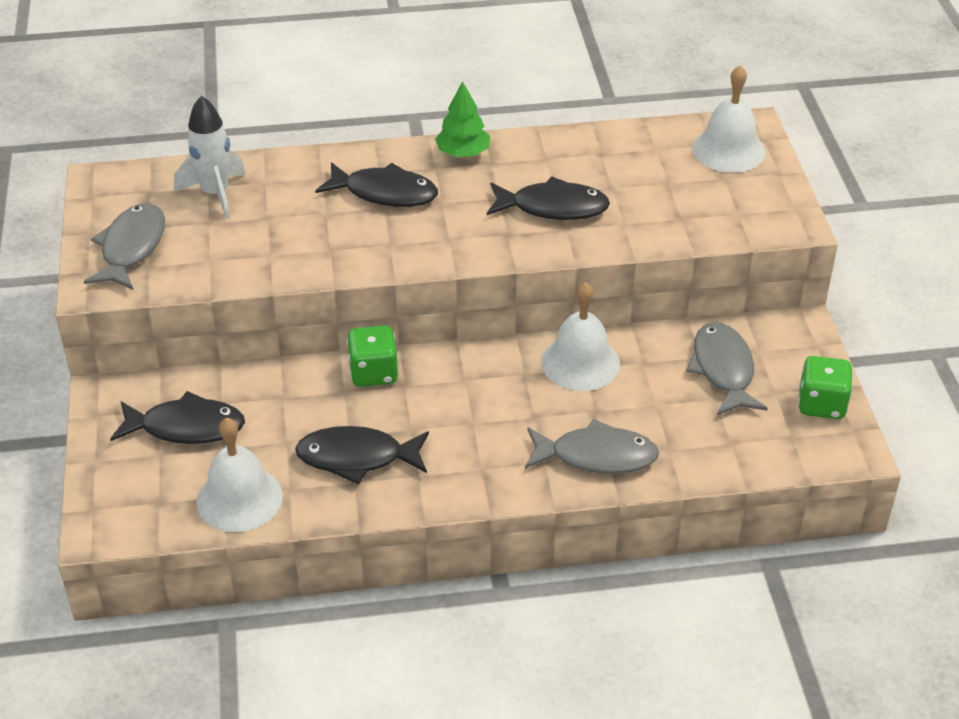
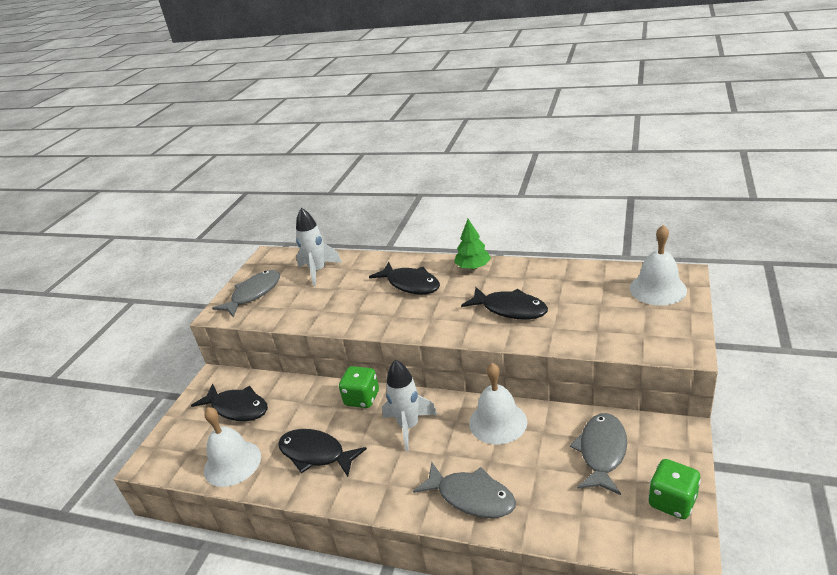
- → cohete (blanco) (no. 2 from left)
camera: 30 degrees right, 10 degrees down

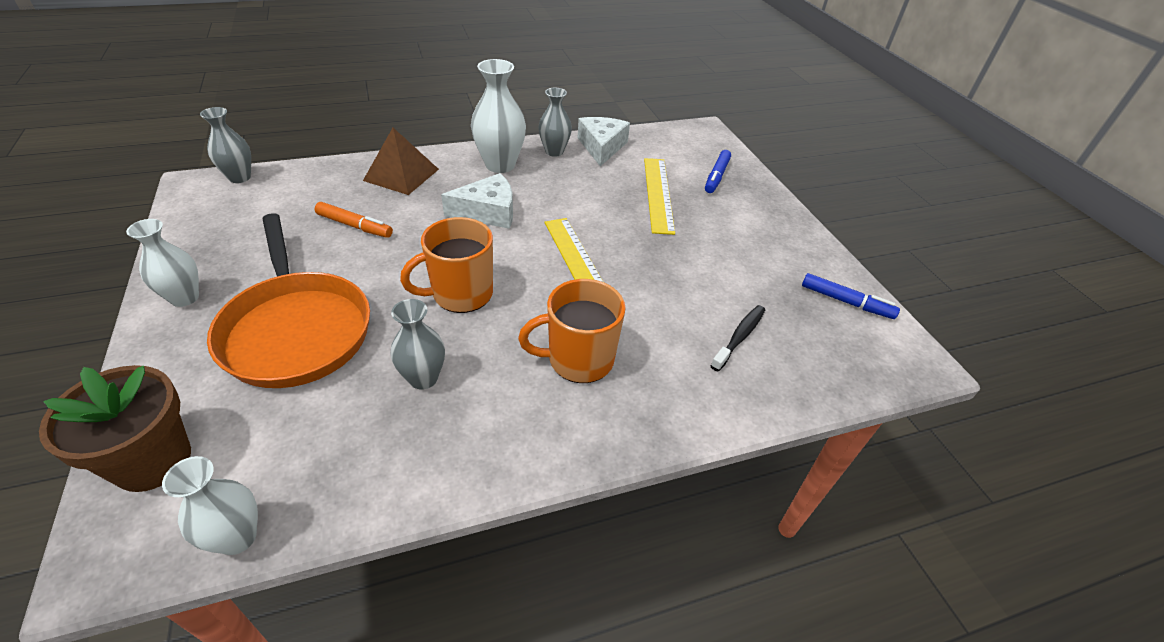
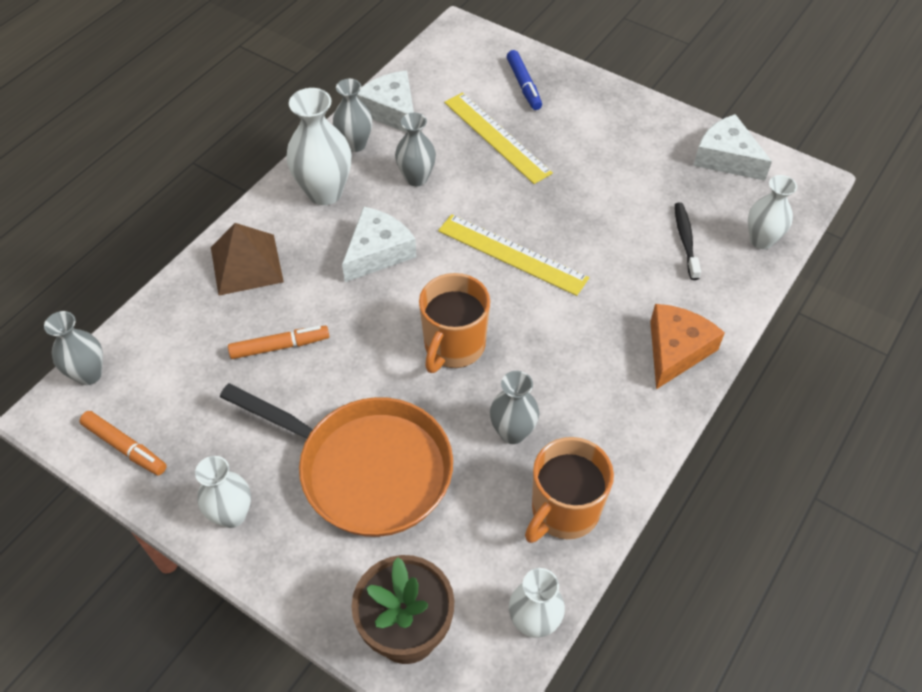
taza (naranja) (no. 2 from left), relocated
rotulador (azul) (no. 2 from left) → queso (blanco) (no. 3 from left)
- → rotulador (naranja) (no. 1 from left)
- → florero (gris) (no. 3 from left)
- → queso (naranja)
- → florero (blanco) (no. 4 from left)
camera: 35 degrees left, 10 degrees up

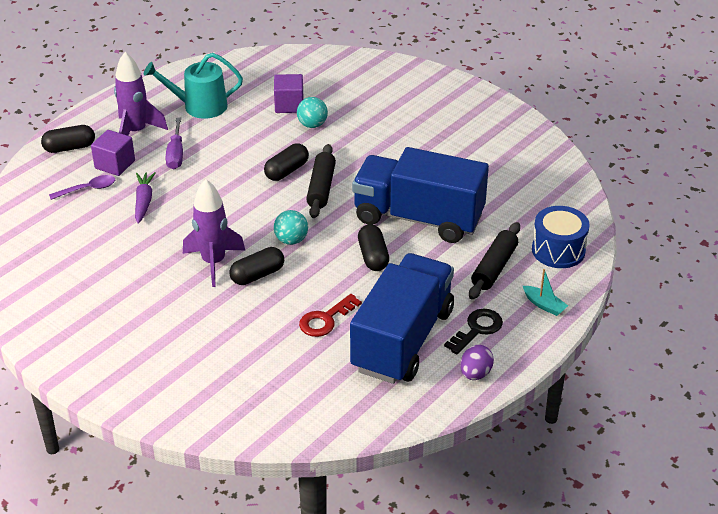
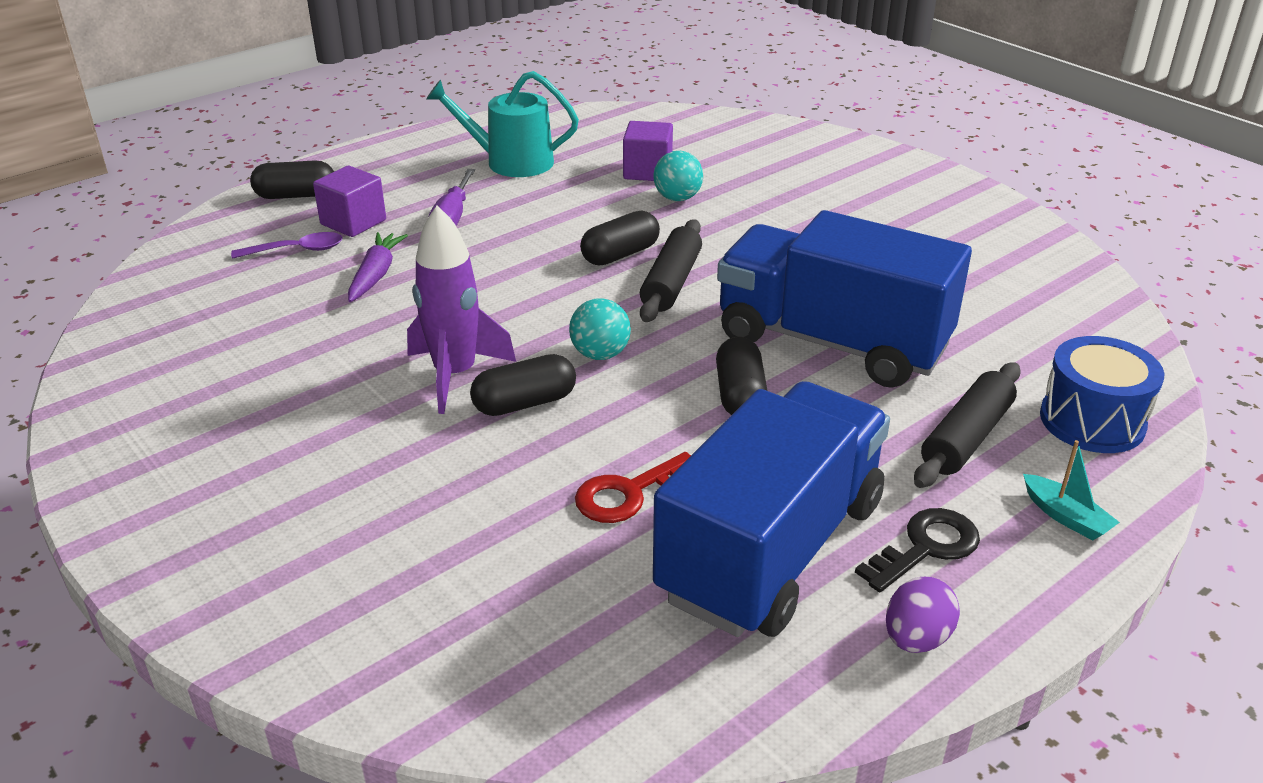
cohete (morado) (no. 1 from left) → -
camera: 10 degrees right, 5 degrees down

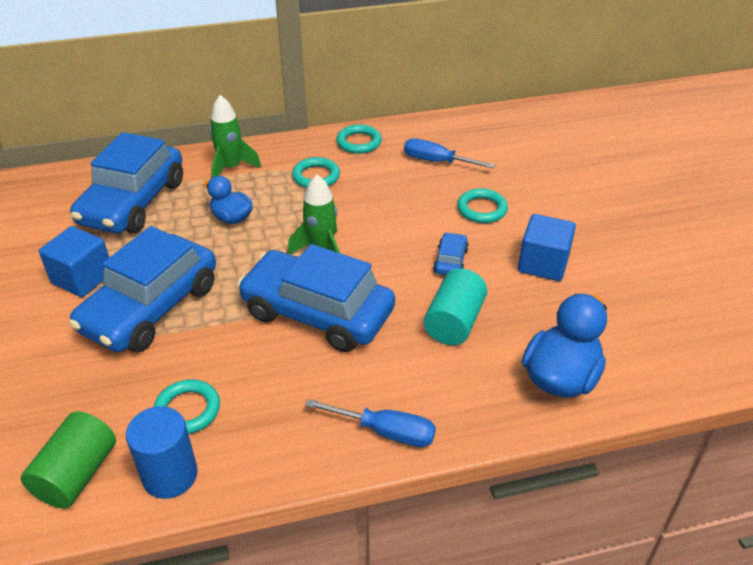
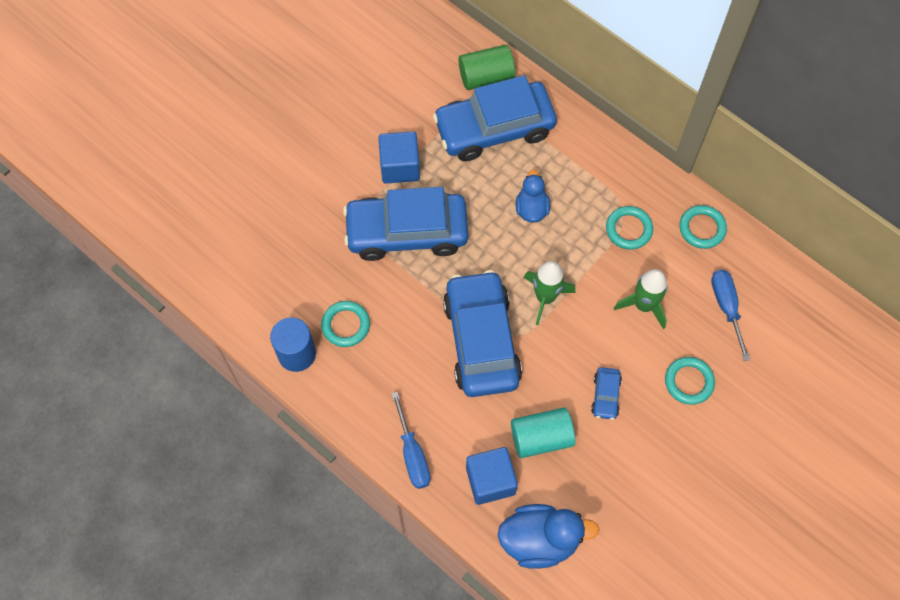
cilindro (verde), relocated
cohete (verde) (no. 1 from left in the first image) → cohete (verde) (no. 2 from left), relocated
coche (azul) (no. 4 from left), 120 degrees clockwise
cubo (azul) (no. 2 from left), relocated
camera: 55 degrees right, 25 degrees up

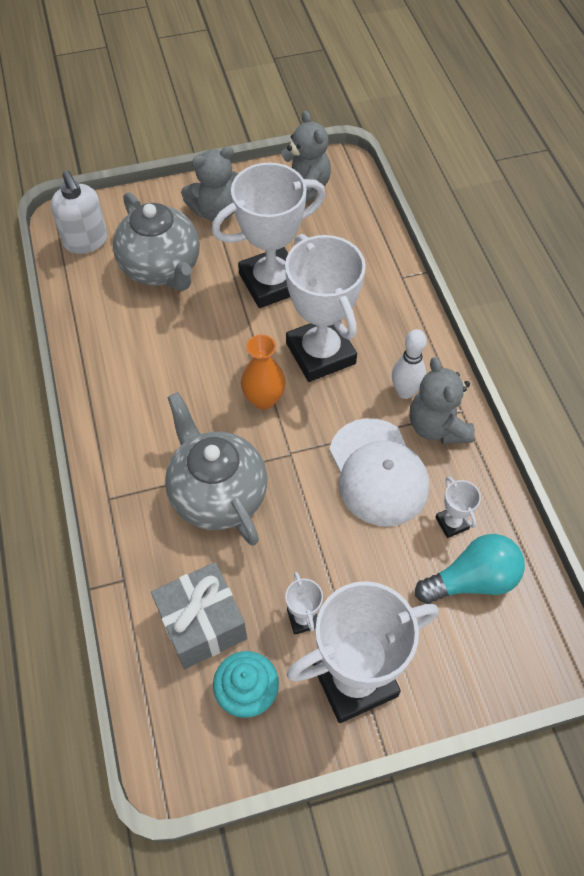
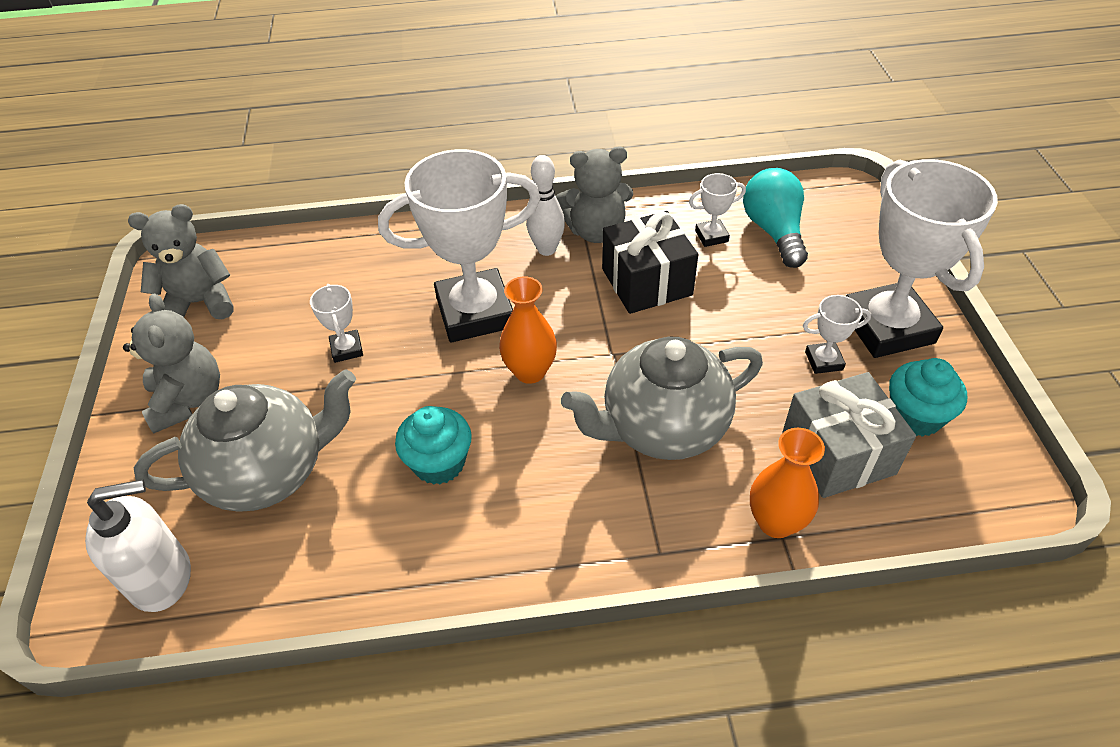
trofeo (blanco) (no. 1 from left), x0.42
gorra (blanco) → regalo (negro)
- → magdalena (turquesa) (no. 1 from left)
- → florero (naranja) (no. 2 from left)
camera: 80 degrees left, 10 degrees down

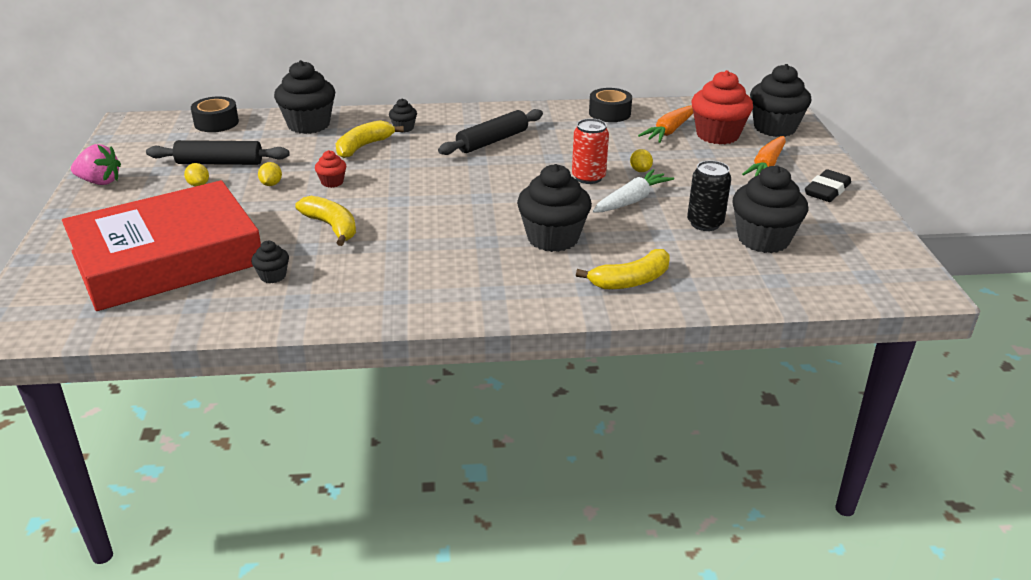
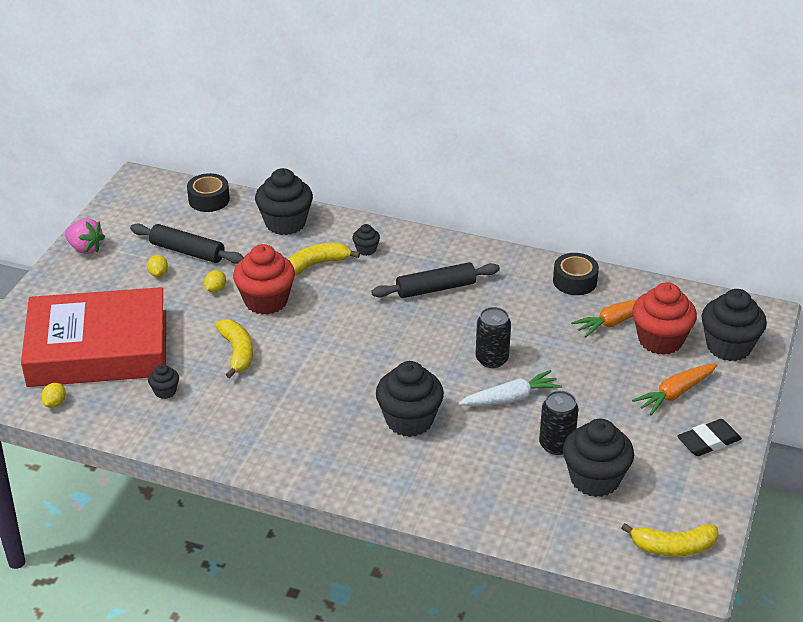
magdalena (rojo) (no. 1 from left), x2.13
lata (rojo) → lata (negro) (no. 1 from left)
plátano (amarillo) (no. 3 from left), relocated
limón (amarillo) (no. 3 from left in the first image) → limón (amarillo) (no. 1 from left), relocated
camera: 25 degrees right, 5 degrees up

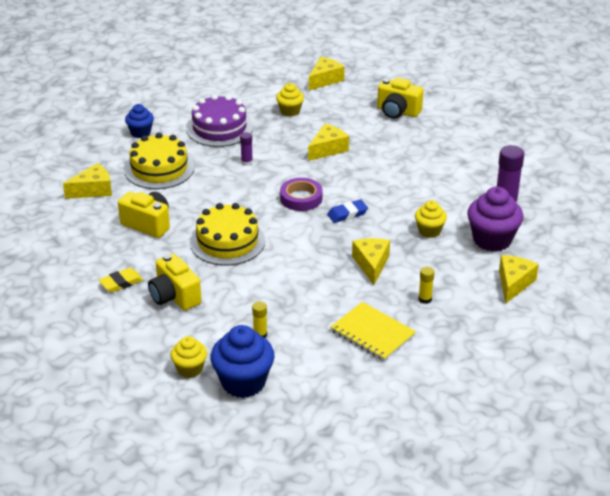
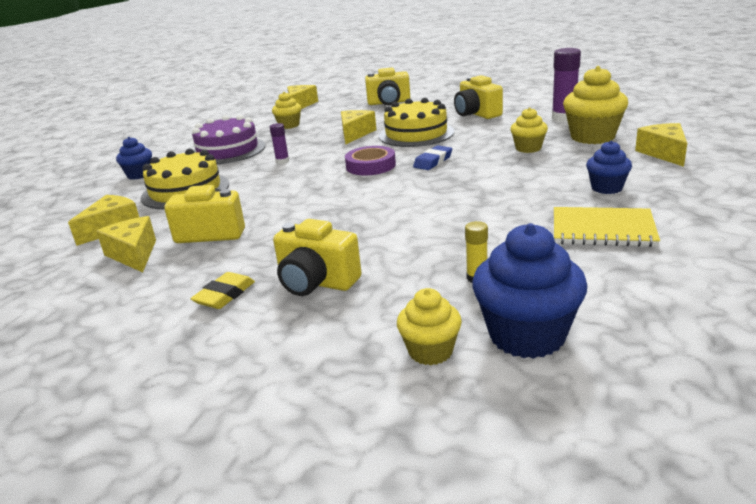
tarta (amarillo) (no. 2 from left), relocated
queso (amarillo) (no. 4 from left in the first image) → queso (amarillo) (no. 2 from left), relocated
barra de pegamento (amarillo) (no. 2 from left) → magdalena (azul) (no. 3 from left)
magdalena (morado) → magdalena (amarillo) (no. 4 from left)
- → cámara (amarillo) (no. 4 from left)
camera: 25 degrees left, 10 degrees down

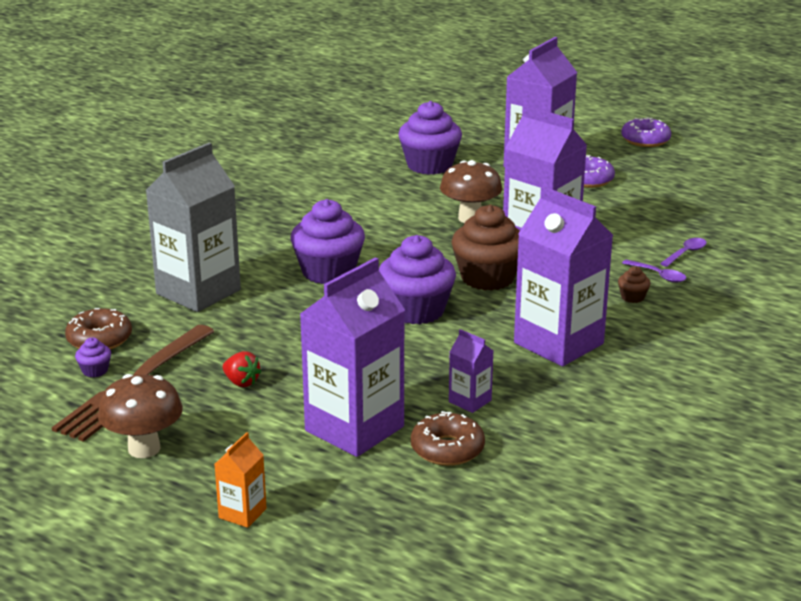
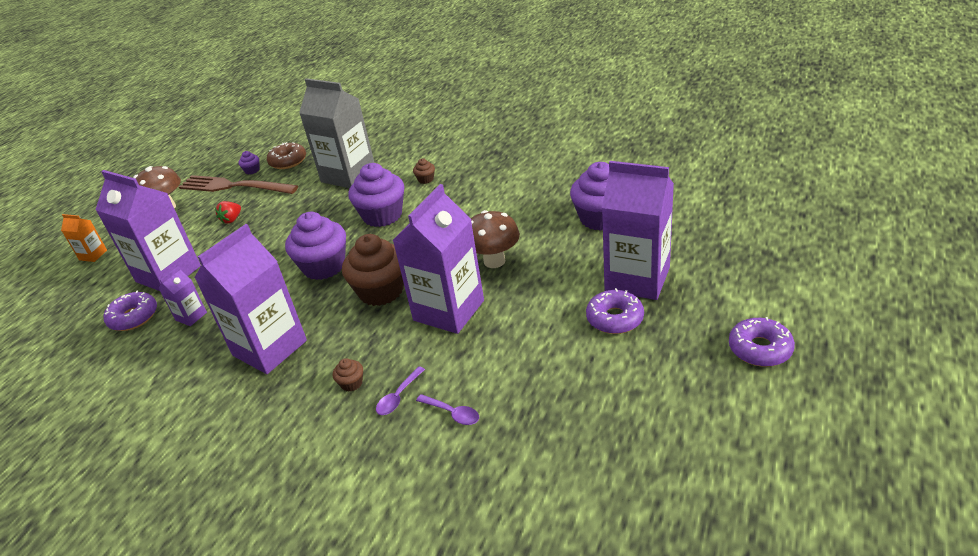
rosquilla (marrón) (no. 2 from left) → rosquilla (morado) (no. 1 from left)
- → magdalena (marrón) (no. 3 from left)
camera: 85 degrees right, 10 degrees up

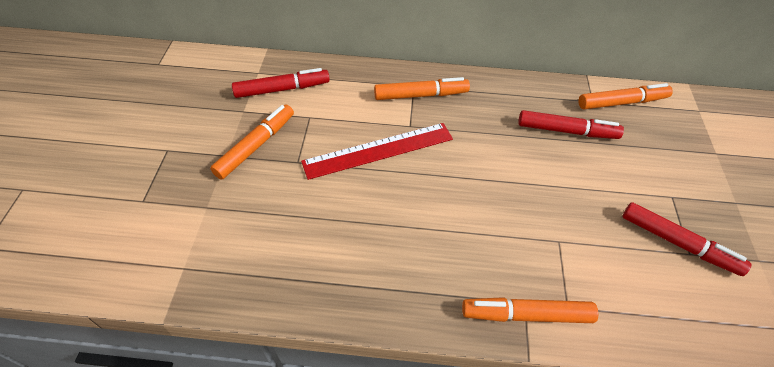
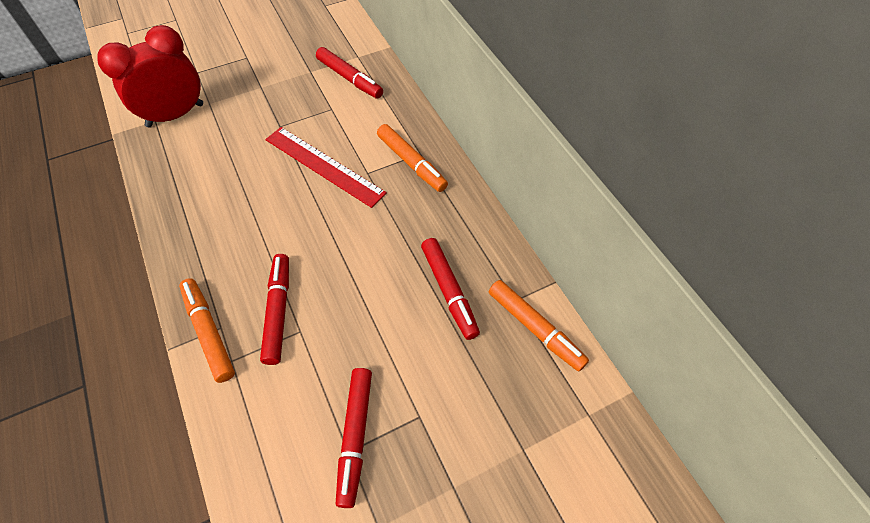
rotulador (naranja) (no. 1 from left) → -
- → despertador (rojo)
- → rotulador (rojo) (no. 1 from left)
camera: 60 degrees right, 5 degrees up

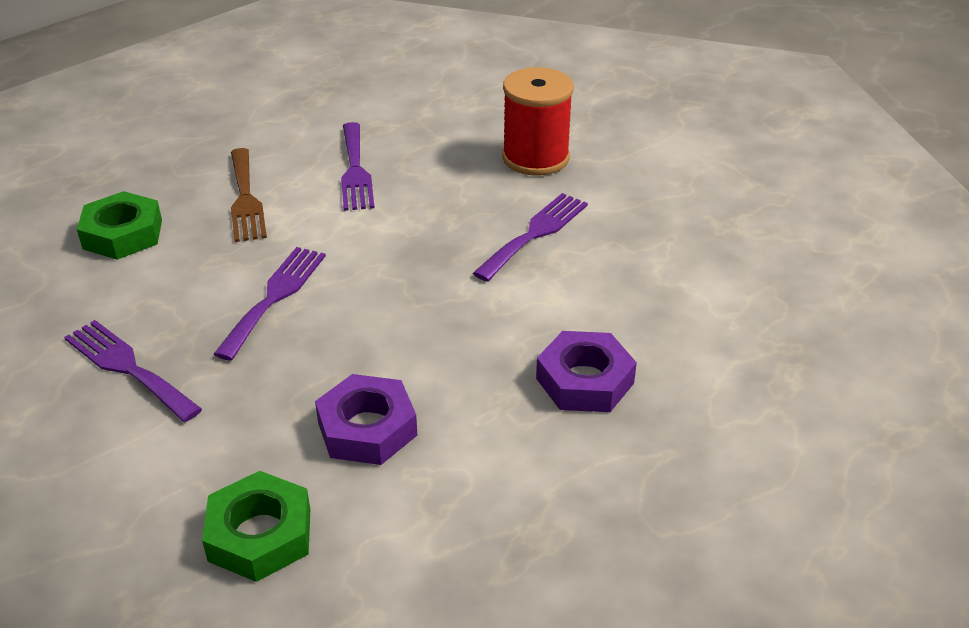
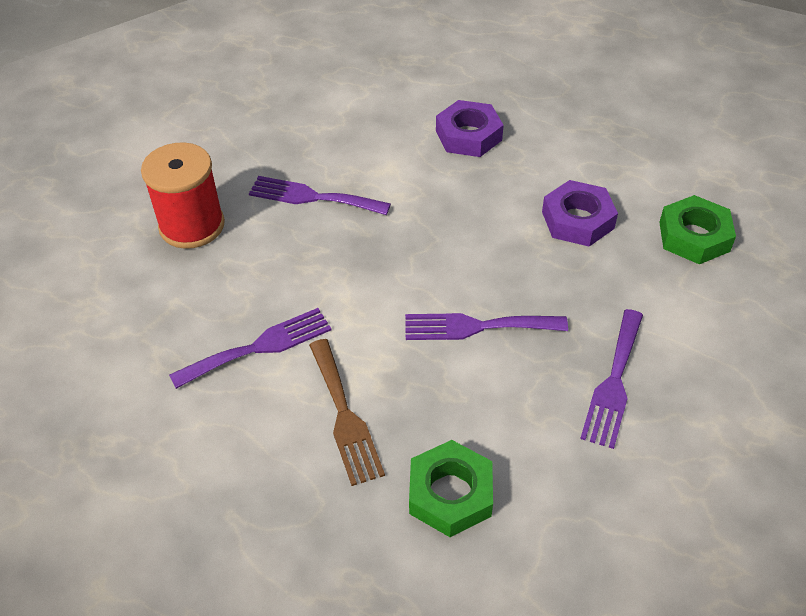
tenedor (marrón), 105 degrees clockwise
camera: 110 degrees left, 10 degrees up

